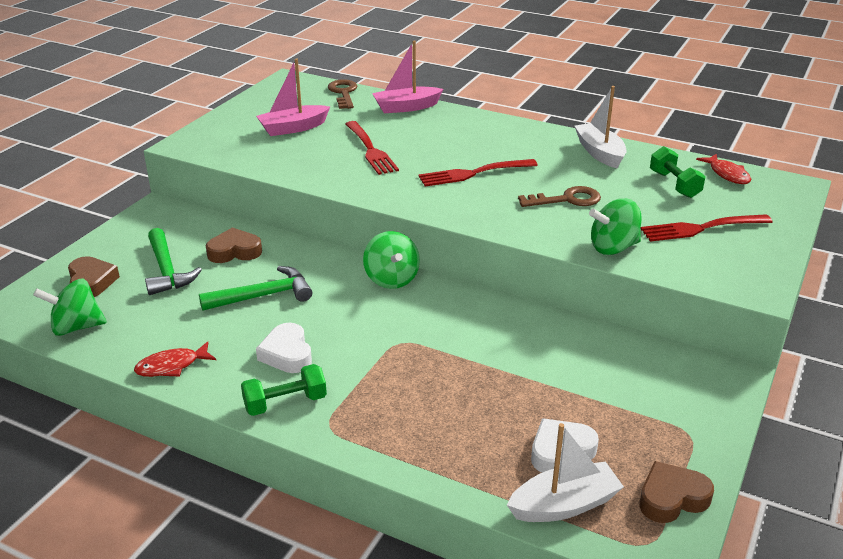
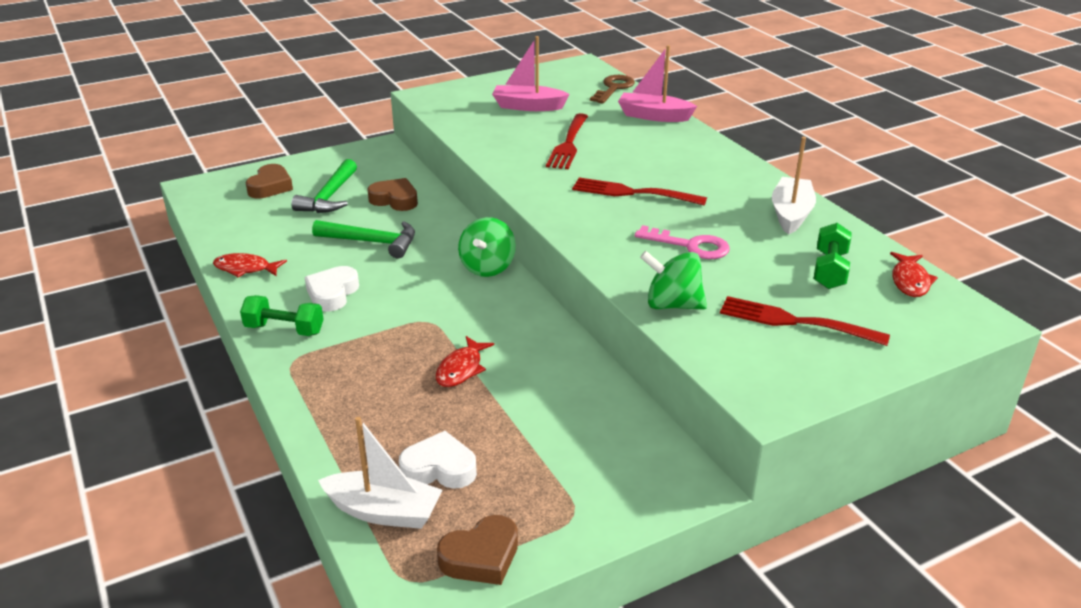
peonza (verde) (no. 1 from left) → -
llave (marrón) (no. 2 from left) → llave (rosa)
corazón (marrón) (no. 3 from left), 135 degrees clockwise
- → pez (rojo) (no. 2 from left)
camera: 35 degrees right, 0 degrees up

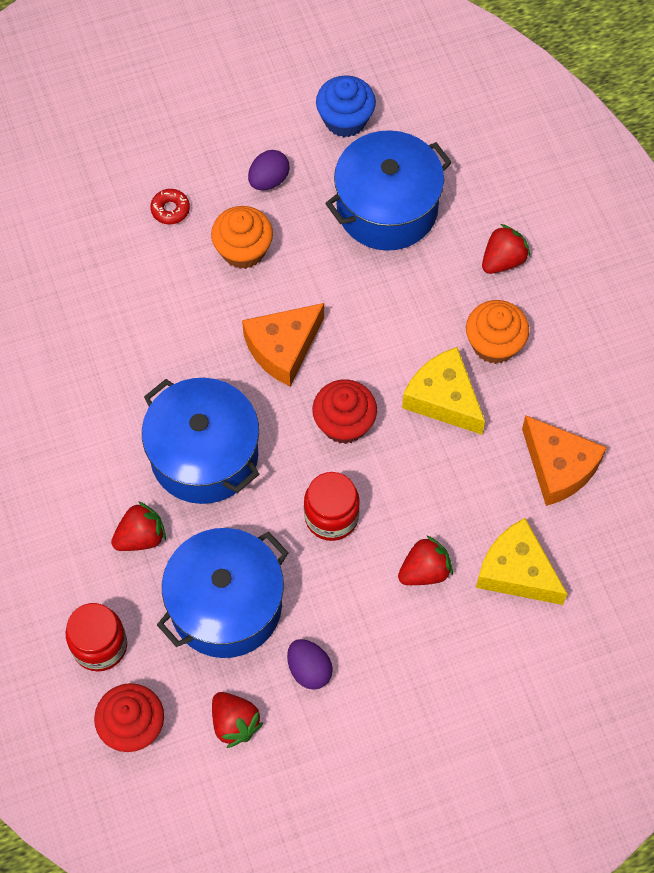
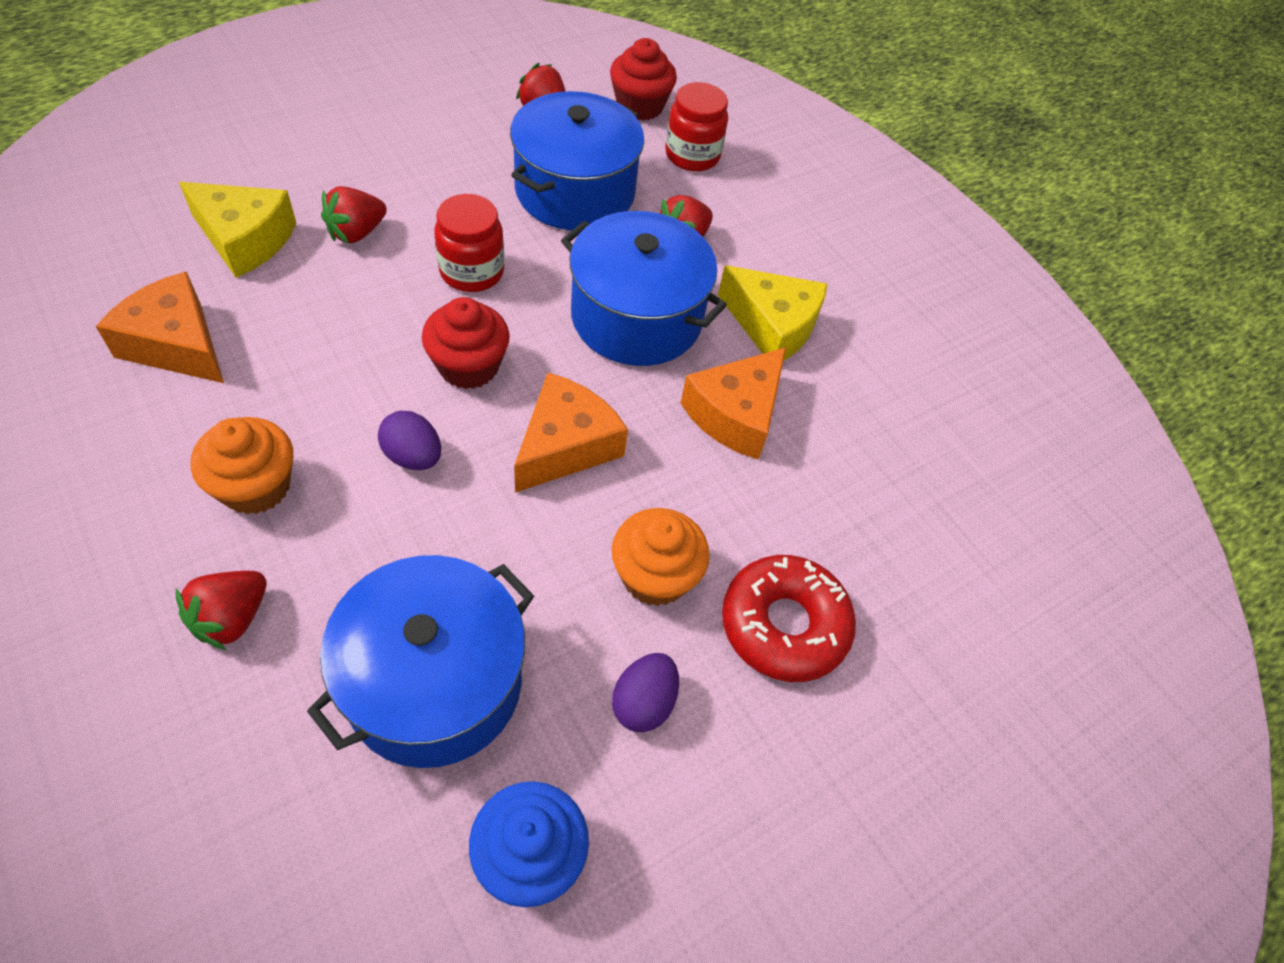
rosquilla (rojo), x2.11
huevo (morado) (no. 2 from left in the first image) → huevo (morado) (no. 1 from left), relocated
queso (amarillo) (no. 1 from left in the first image) → queso (amarillo) (no. 2 from left), relocated
- → queso (naranja) (no. 3 from left)
camera: 160 degrees right, 10 degrees down

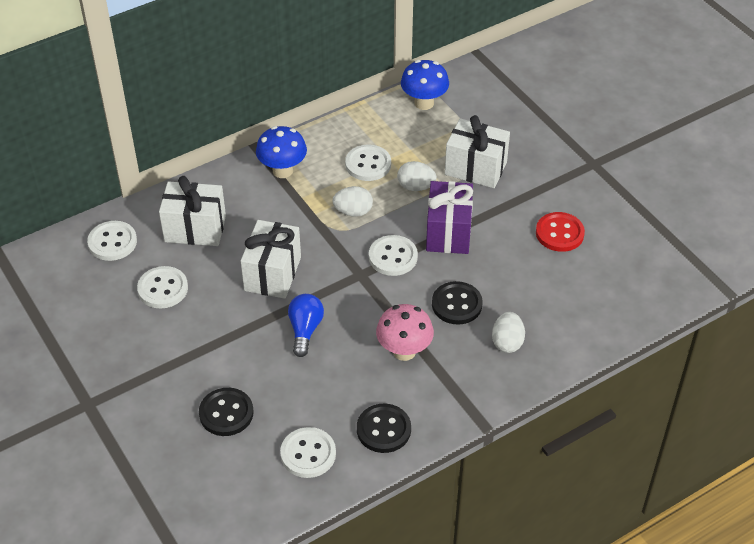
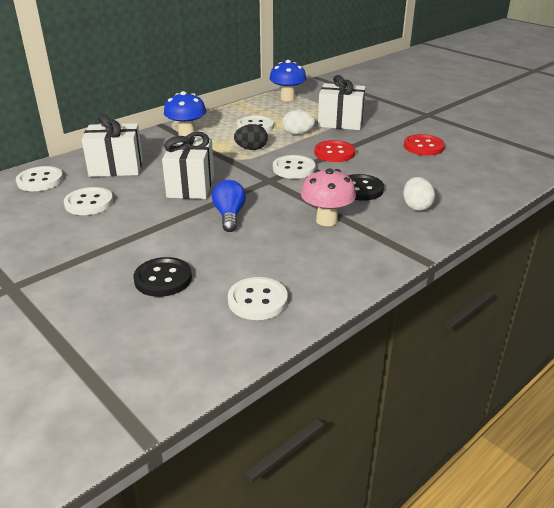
huevo (blanco) (no. 1 from left) → huevo (negro)
botón (negro) (no. 2 from left) → -
regalo (morado) → botón (rojo) (no. 1 from left)
camera: 10 degrees left, 15 degrees down

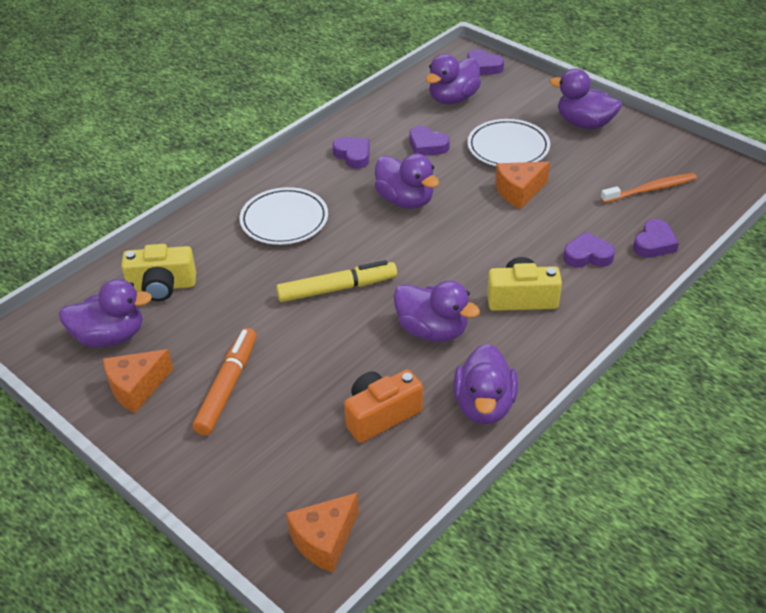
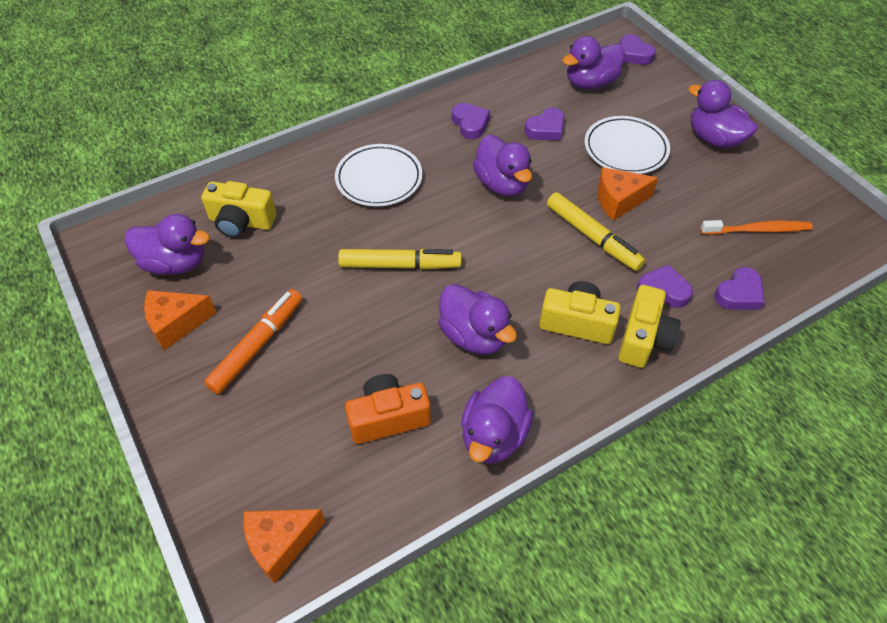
corazón (morado) (no. 2 from left), 90 degrees counterclockwise
- → rotulador (amarillo) (no. 2 from left)
- → cámara (amarillo) (no. 3 from left)
camera: 15 degrees right, 10 degrees up

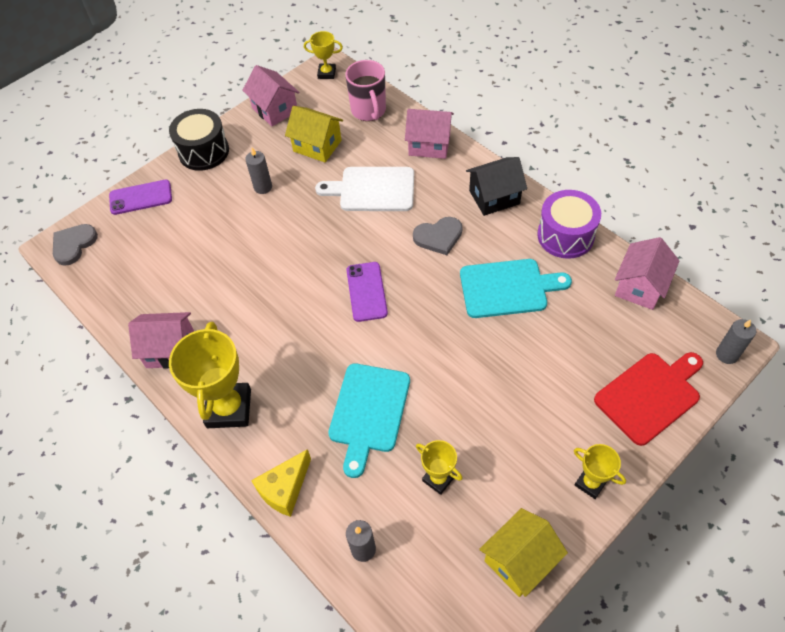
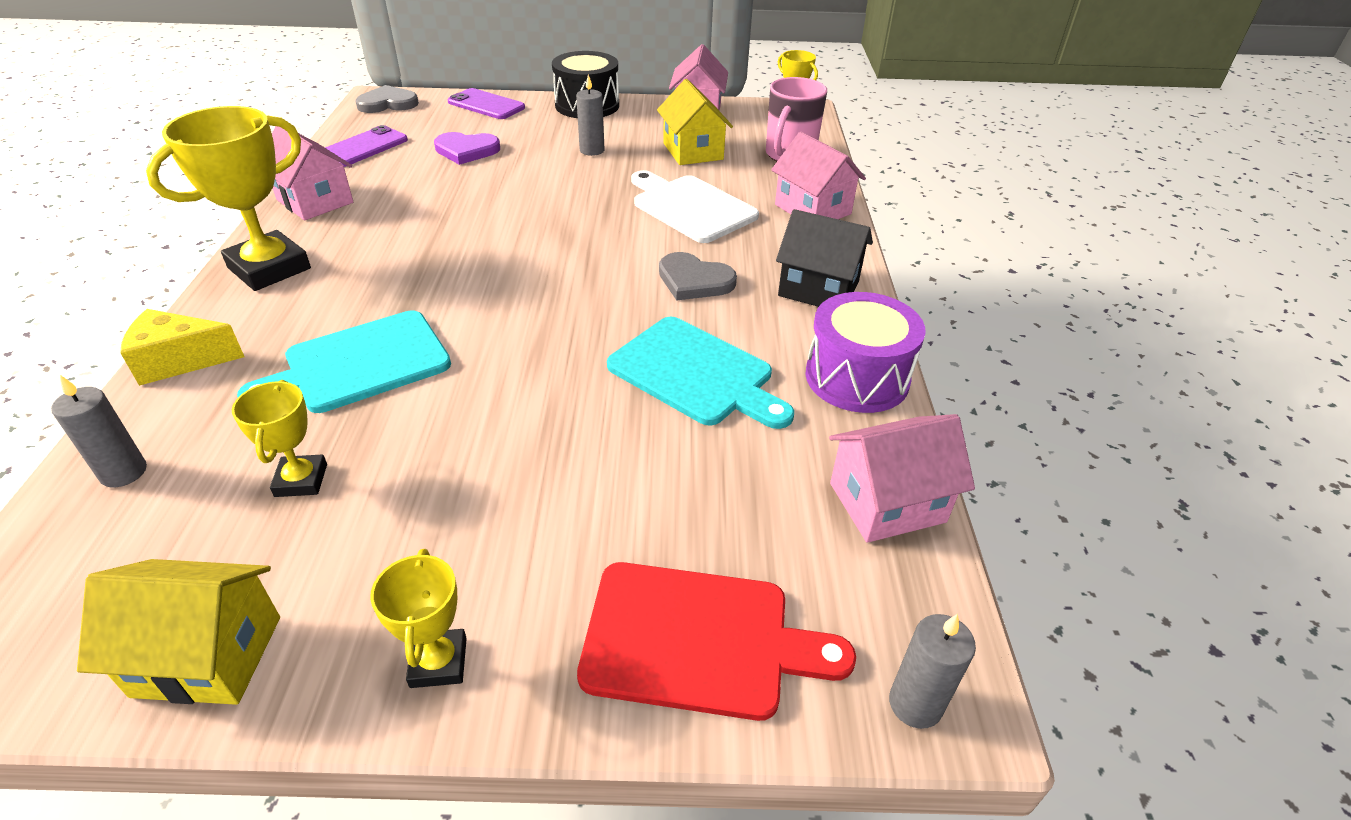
móvil (morado) (no. 2 from left in the first image) → móvil (morado) (no. 1 from left), relocated
- → corazón (morado)
camera: 40 degrees right, 15 degrees down

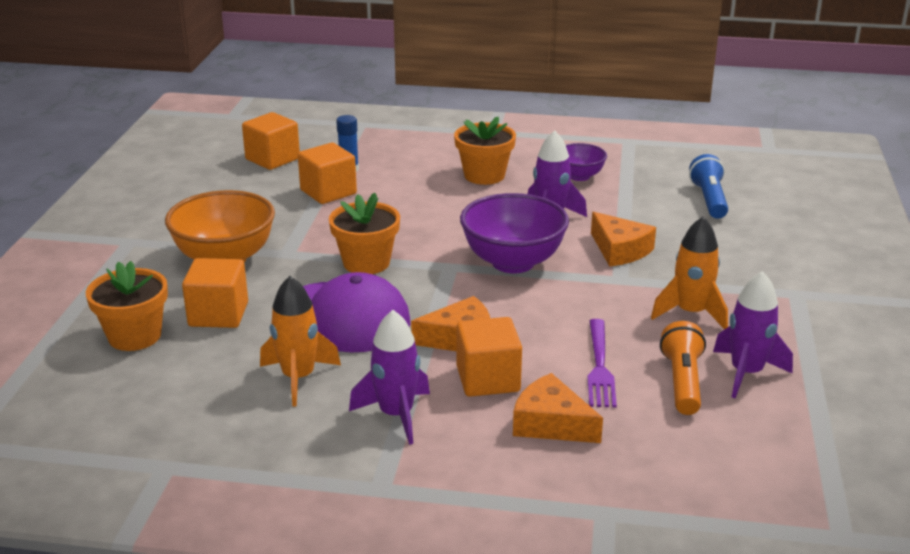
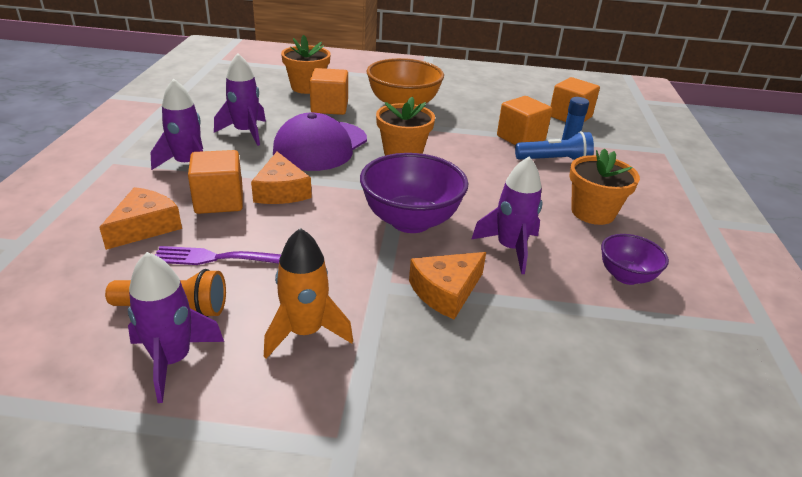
cohete (naranja) (no. 1 from left) → cohete (morado) (no. 3 from left)
lámpara de mano (azul), relocated
camera: 85 degrees right, 5 degrees up

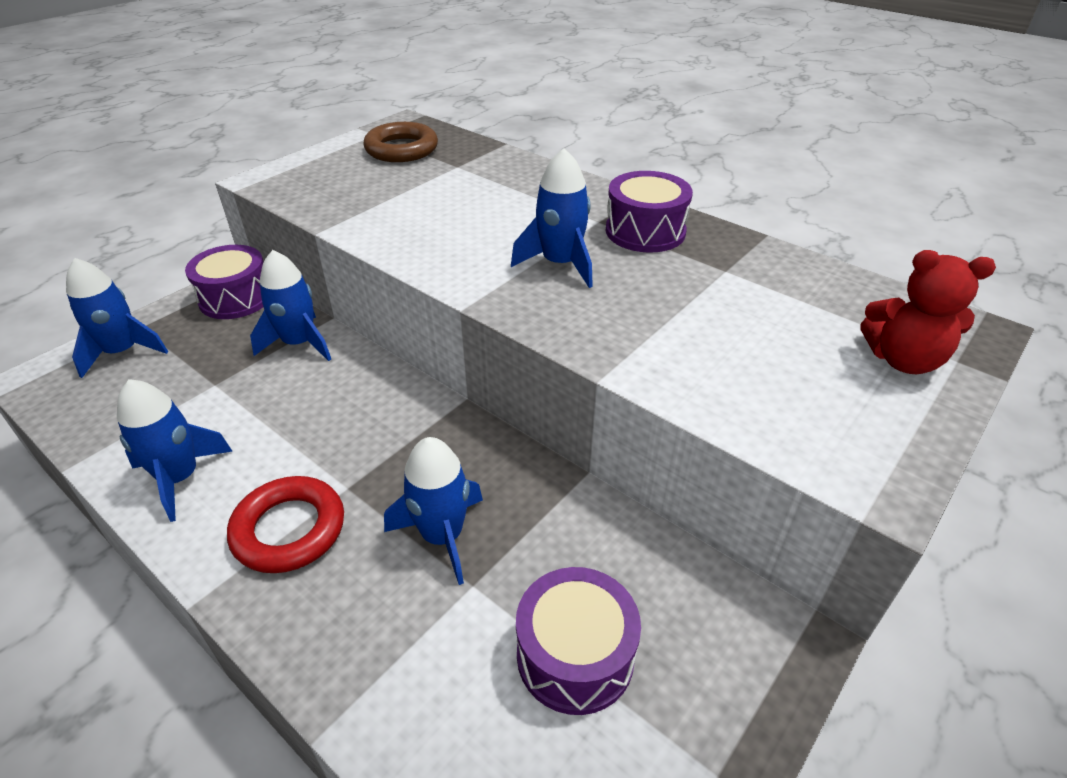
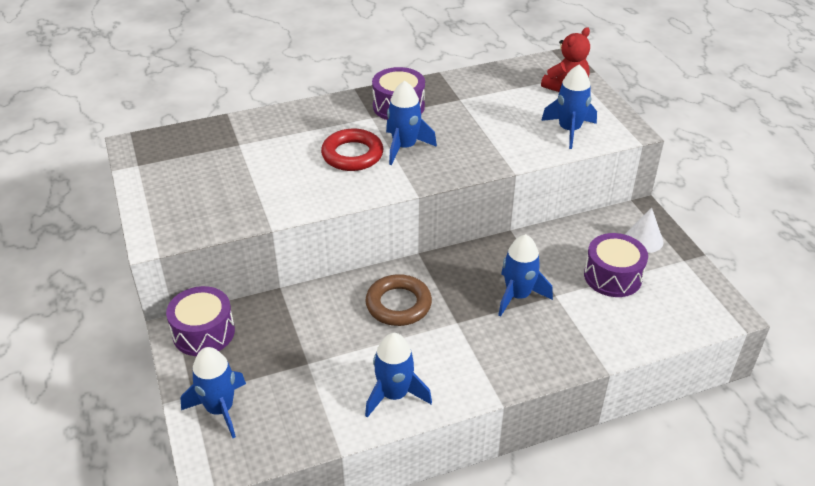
anillo (rojo), relocated
cohete (azul) (no. 3 from left in the first image) → cohete (azul) (no. 5 from left), relocated
anillo (marrón), relocated
- → cono (blanco)
camera: 60 degrees left, 0 degrees up

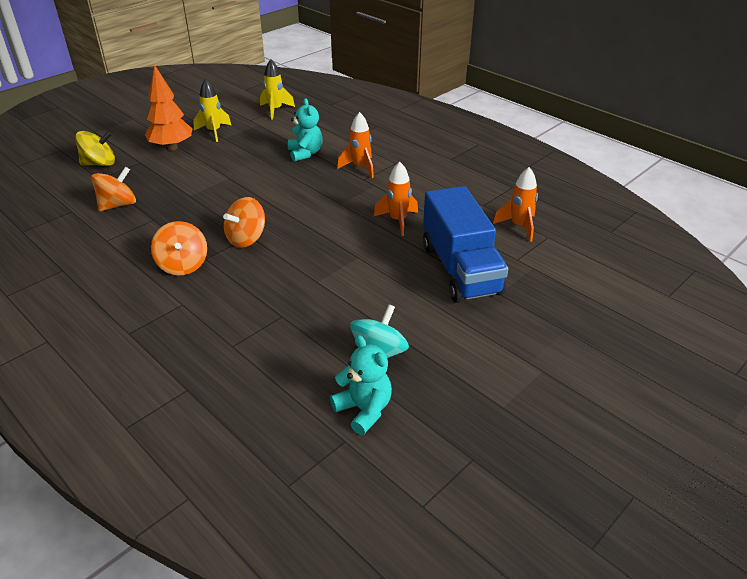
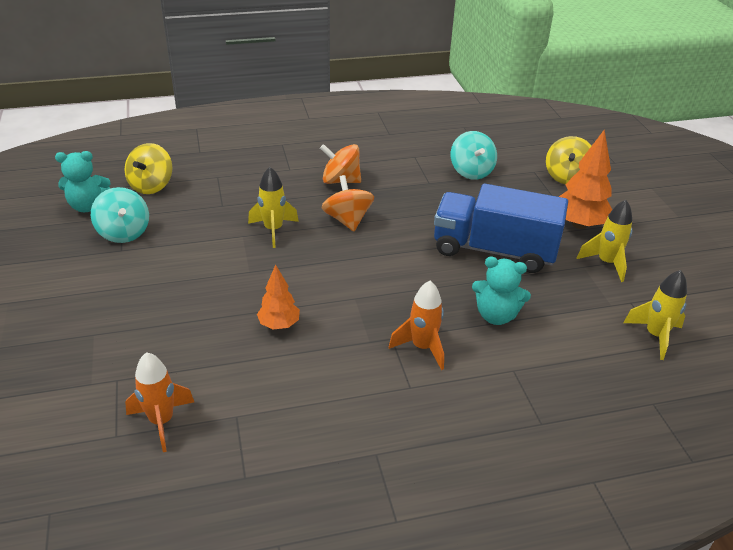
peonza (naranja) (no. 1 from left) → peonza (turquesa) (no. 2 from left)
cohete (naranja) (no. 2 from left) → árbol (naranja) (no. 1 from left)
camión (azul), relocated
- → peonza (amarillo) (no. 1 from left)
- → cohete (amarillo) (no. 1 from left)
camera: 120 degrees right, 0 degrees up

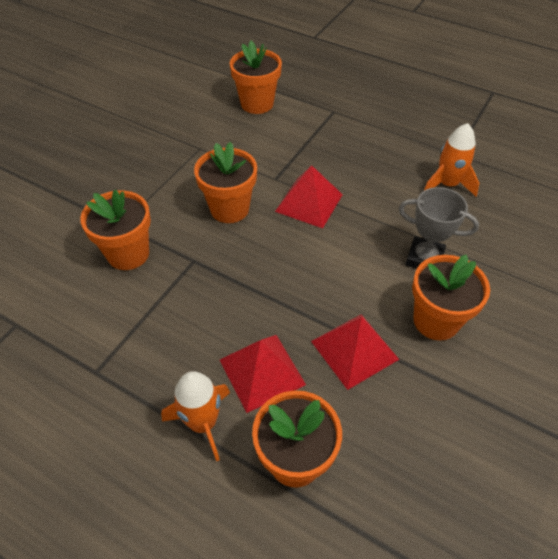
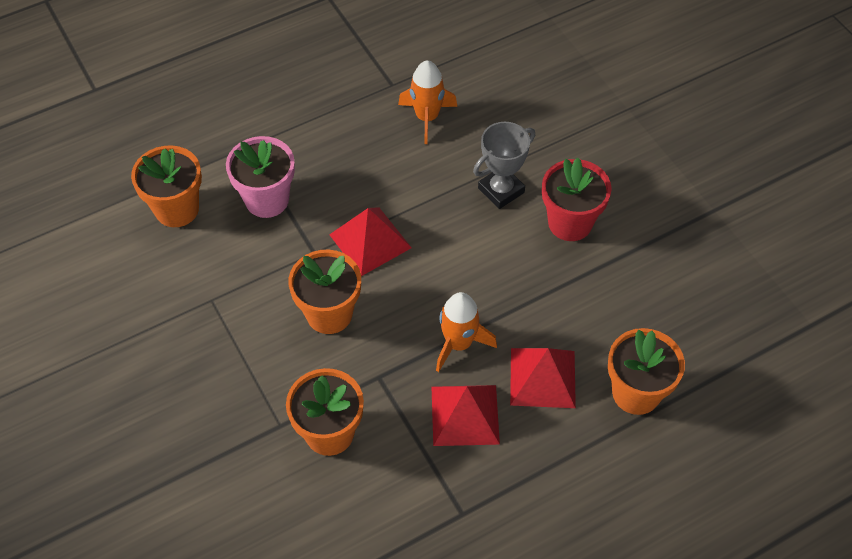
cohete (naranja) (no. 1 from left in the first image) → cohete (naranja) (no. 2 from left), relocated
pirámide (rojo) (no. 3 from left in the first image) → pirámide (rojo) (no. 2 from left), relocated
maceta (naranja) (no. 5 from left) → maceta (rojo)
- → maceta (rosa)
camera: 60 degrees left, 5 degrees up

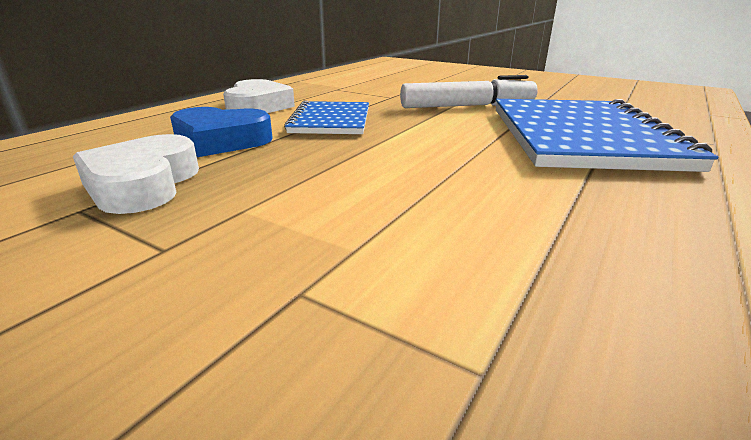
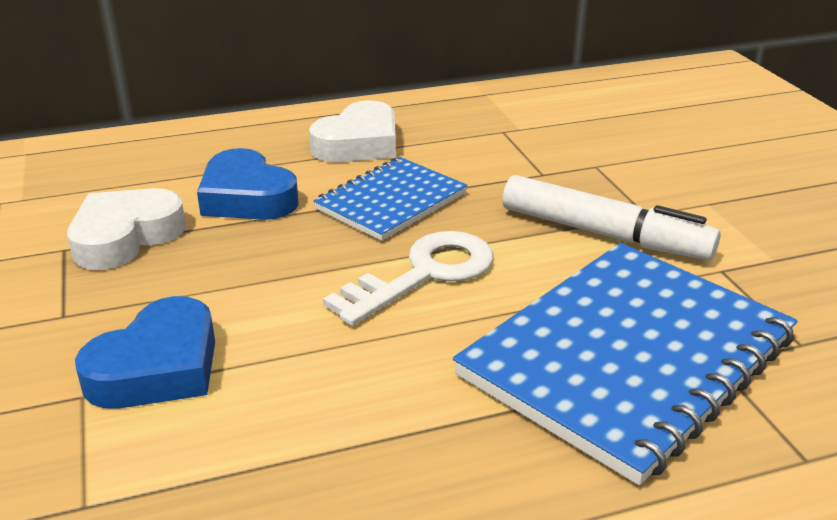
- → corazón (azul) (no. 1 from left)
- → llave (blanco)
camera: 40 degrees right, 5 degrees up

